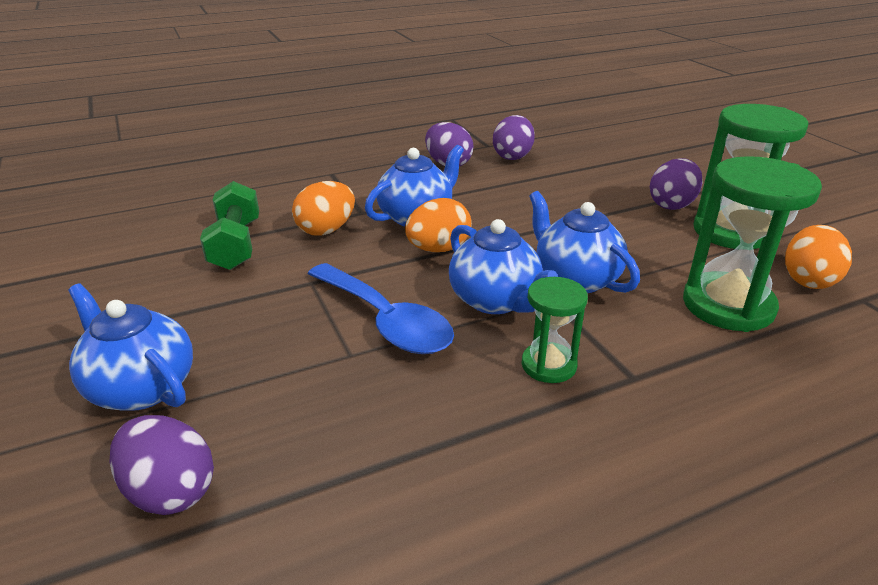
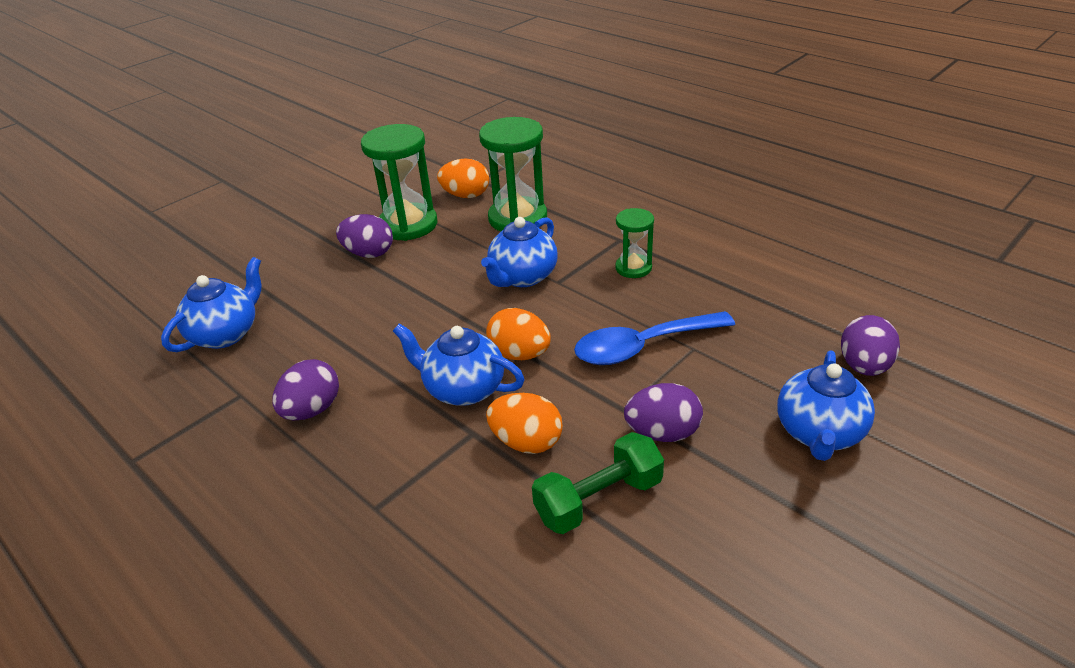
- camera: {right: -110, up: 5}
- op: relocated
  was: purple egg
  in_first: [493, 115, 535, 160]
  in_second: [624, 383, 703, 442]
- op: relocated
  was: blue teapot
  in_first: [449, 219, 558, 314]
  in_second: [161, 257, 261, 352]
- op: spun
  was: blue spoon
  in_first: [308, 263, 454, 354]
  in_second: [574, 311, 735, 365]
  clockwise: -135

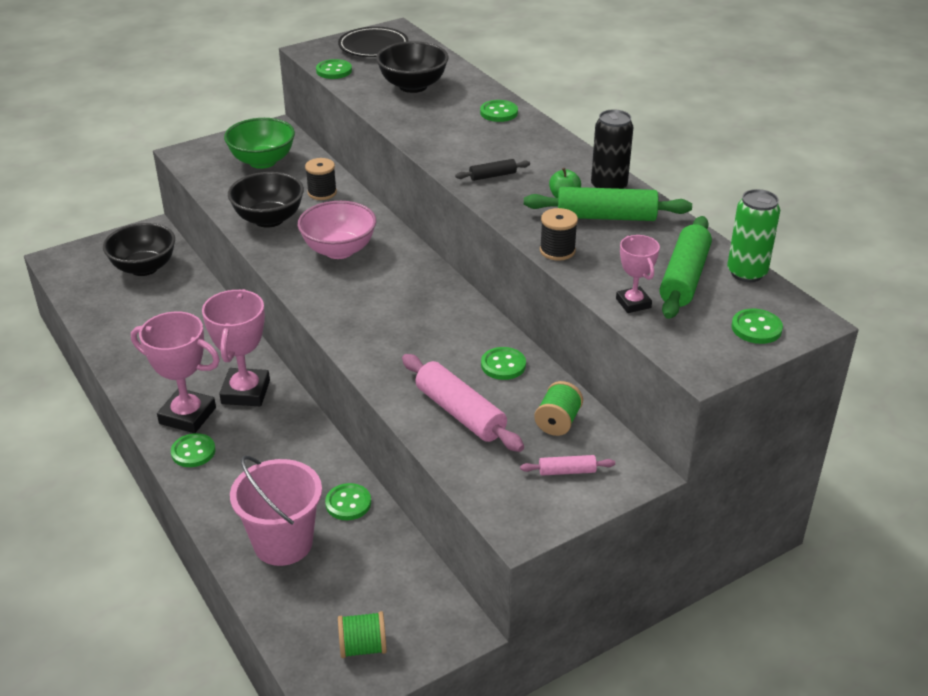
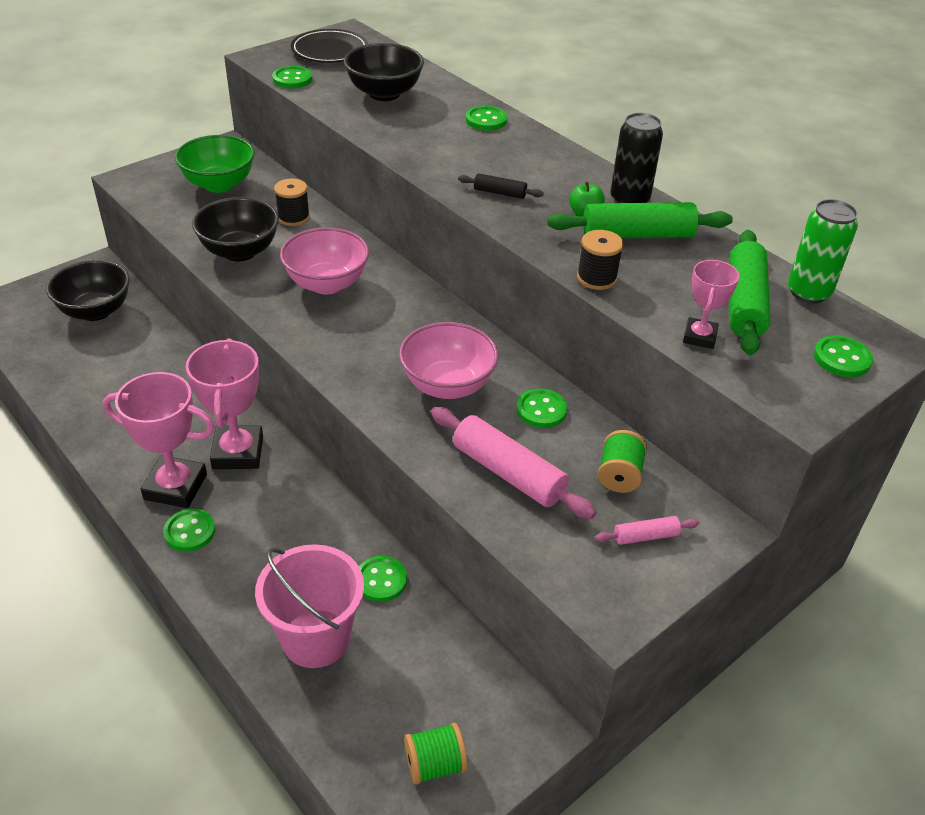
- camera: {right: -10, up: 5}
- op: spun
  was: black rolling pin
  in_first: [455, 159, 530, 181]
  in_second: [458, 173, 544, 199]
  clockwise: 45
- op: spun
  was: pink trophy
  in_first: [616, 235, 660, 313]
  in_second: [683, 260, 739, 349]
  clockwise: 45
- op: appeared
  now: pink bowl
  in_second: [399, 322, 498, 399]

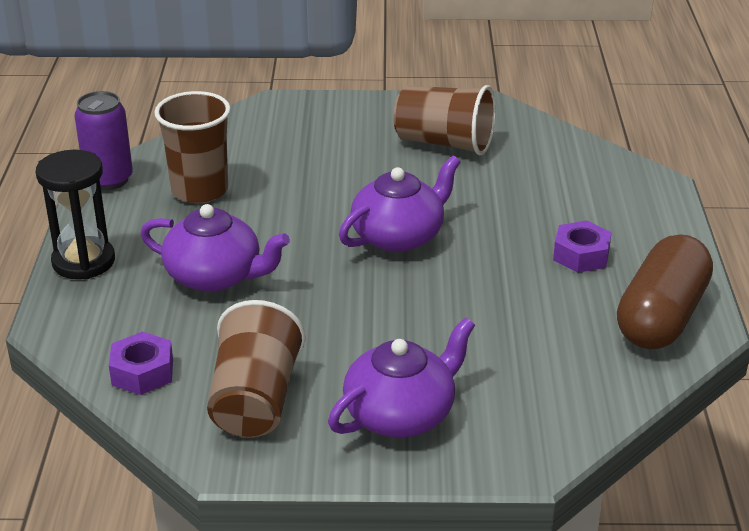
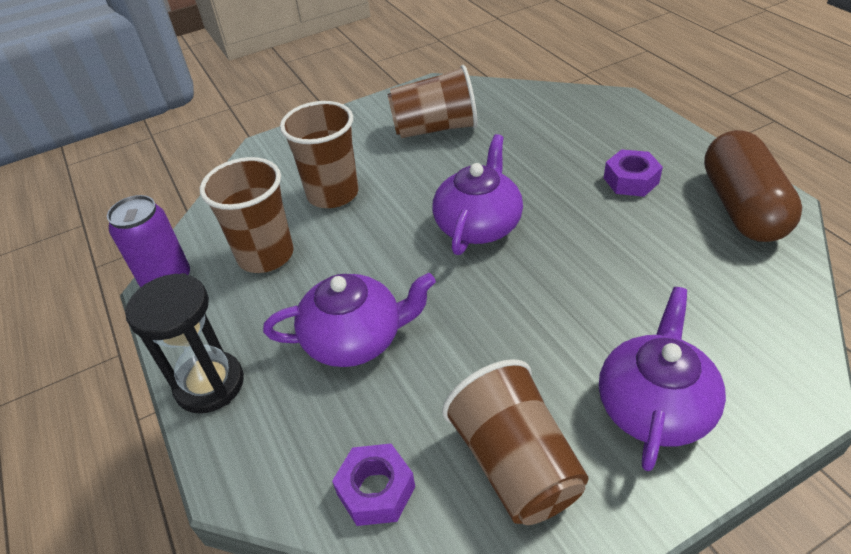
- camera: {right: -25, up: 10}
- op: appeared
  now: brown cup
  in_second: [280, 101, 359, 208]

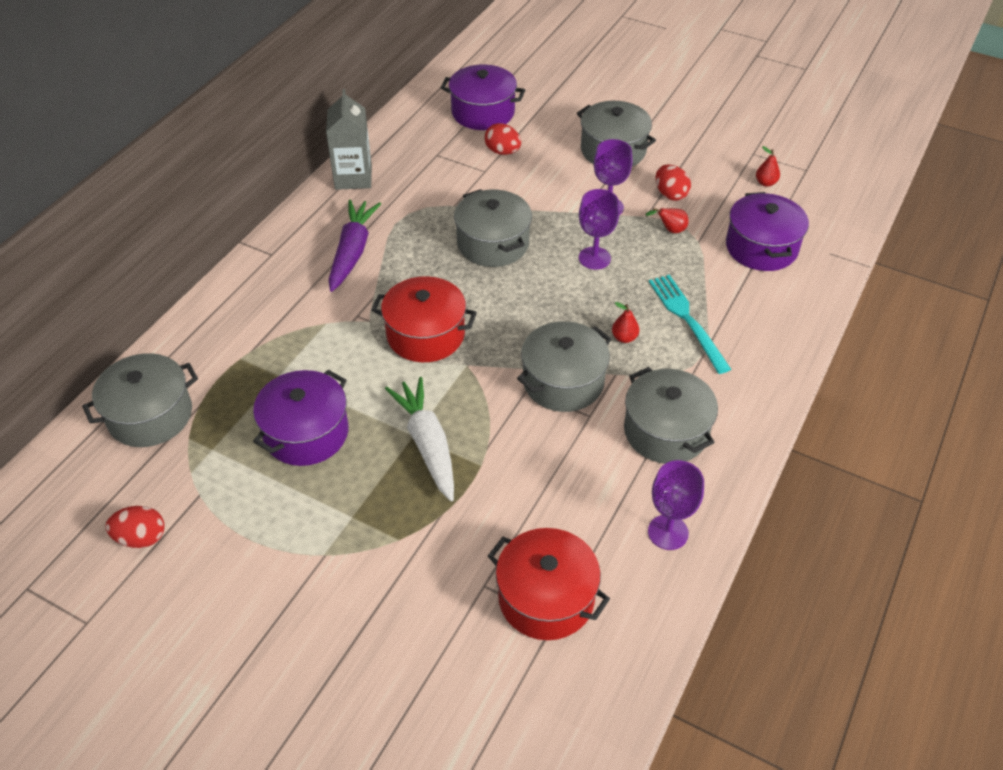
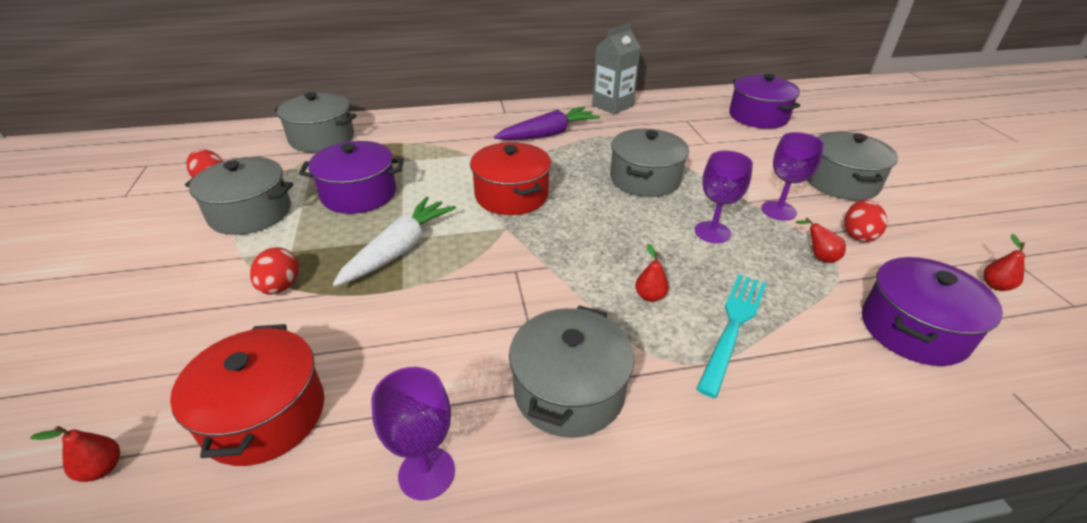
- camera: {right: 50, up: -10}
- op: relocated
  was: red egg
  in_first: [485, 123, 521, 155]
  in_second: [250, 247, 299, 295]
- op: relocated
  was: grey pot
  in_first: [517, 321, 612, 412]
  in_second: [185, 157, 293, 235]
- op: appeared
  now: red pear
  in_second: [30, 426, 120, 482]

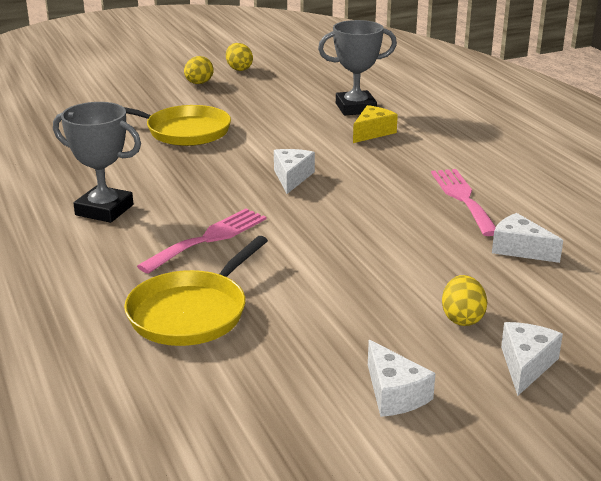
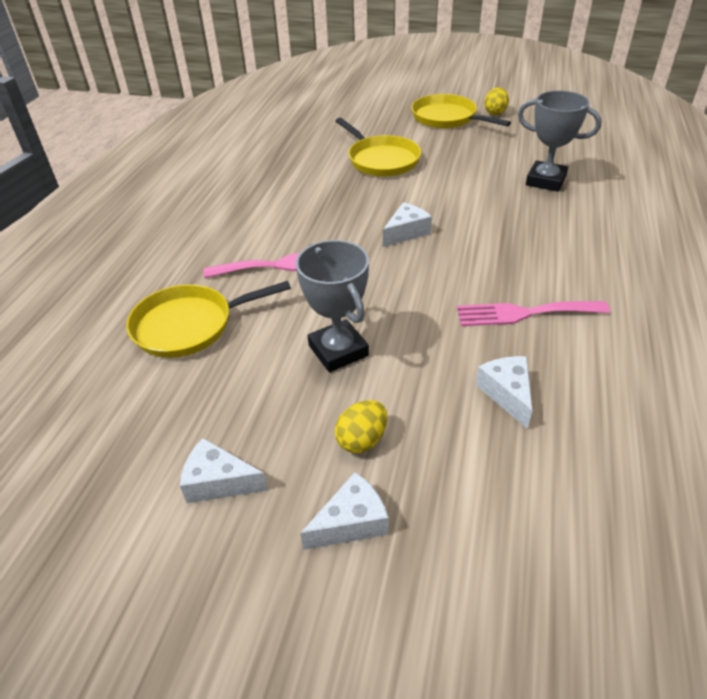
- camera: {right: 40, up: 15}
- op: exchanged
  was: yellow egg
  now: yellow pan
  in_first: [184, 56, 213, 84]
  in_second: [411, 94, 511, 128]
- op: relocated
  was: grey trophy
  in_first: [53, 102, 141, 223]
  in_second: [295, 240, 369, 372]
- op: missing
  was: yellow cheese
  in_first: [353, 105, 398, 143]
- op: spun
  was: pink fork
  in_first: [431, 169, 496, 236]
  in_second: [457, 301, 610, 326]
  clockwise: -120
- op: spun
  was: white cheese
  in_first: [368, 340, 436, 417]
  in_second: [180, 438, 268, 503]
  clockwise: 90

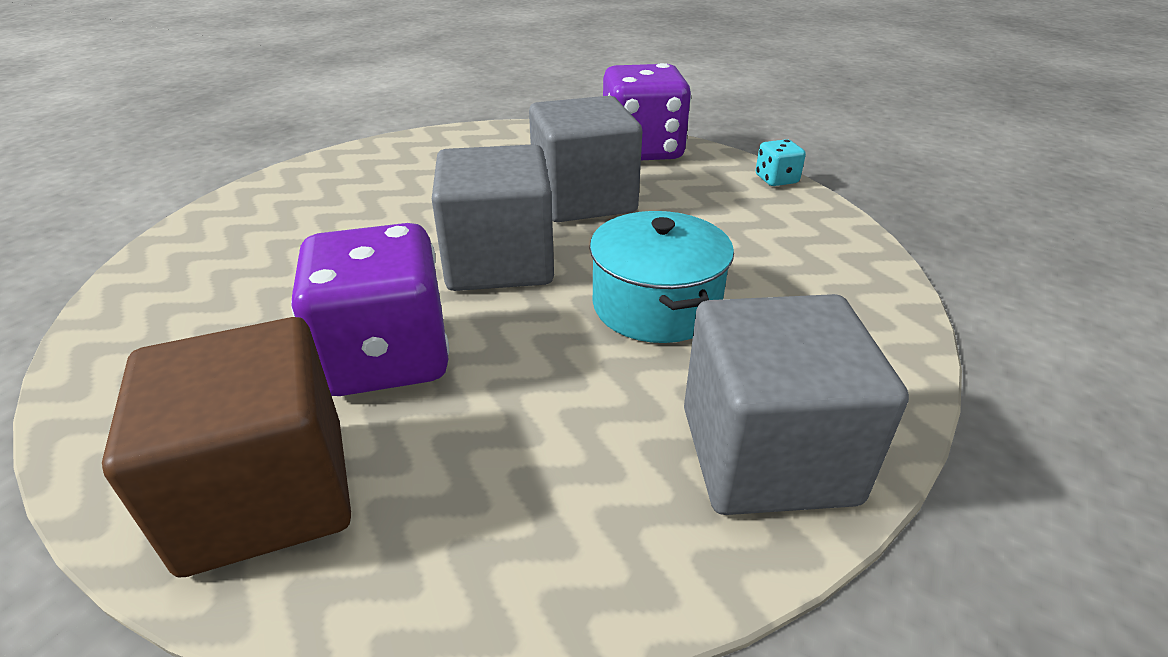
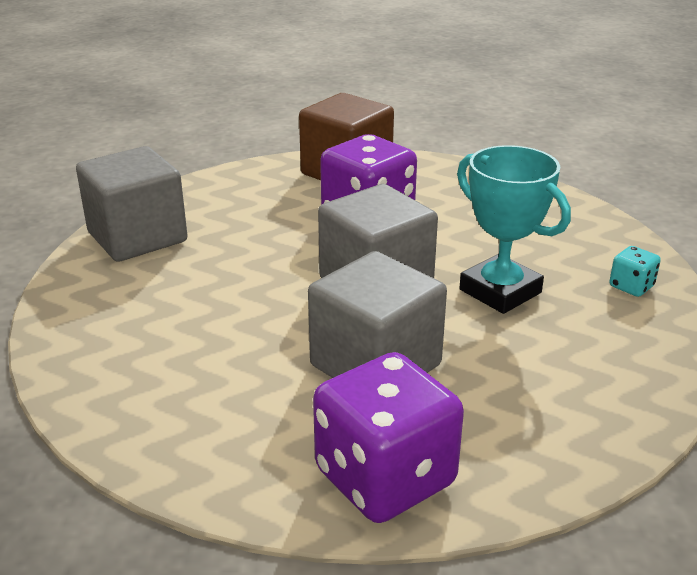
- camera: {right: 150, up: -5}
- op: relocated
  was: turquoise dice
  in_first: [756, 139, 806, 186]
  in_second: [609, 246, 661, 297]
- op: missing
  was: turquoise pot
  in_first: [590, 211, 734, 343]
- op: appeared
  now: turquoise trophy
  in_second: [457, 145, 571, 314]

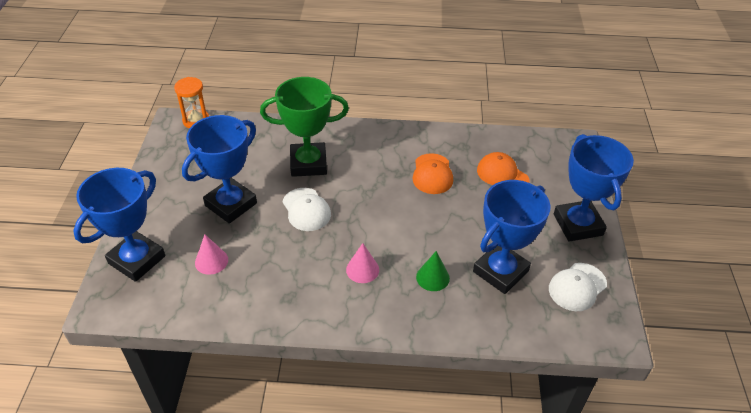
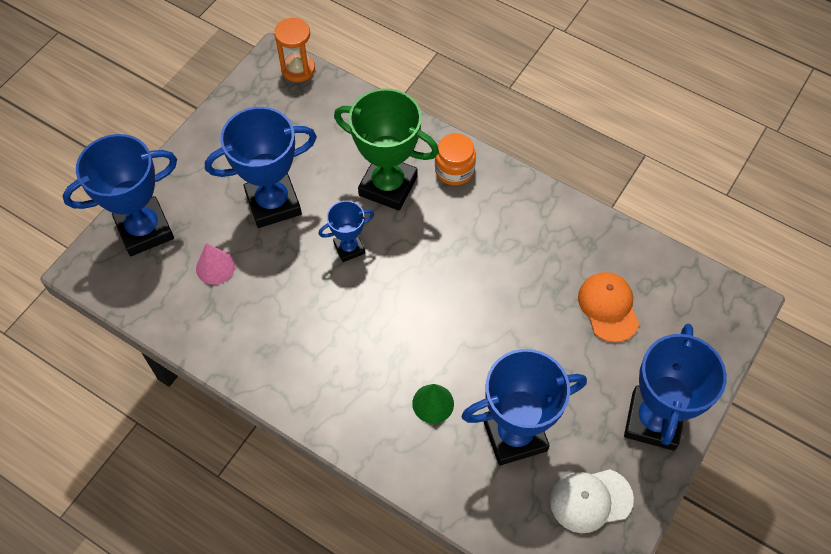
- camera: {right: 30, up: 15}
- op: missing
  was: orange cap
  in_first: [413, 153, 453, 194]
- op: exchanged
  was: white cap
  now: blue trophy
  in_first: [282, 188, 331, 231]
  in_second: [318, 201, 374, 262]
- op: missing
  was: pink cone
  in_first: [346, 243, 379, 283]
- op: appeared
  now: orange jar
  in_second: [435, 133, 476, 185]

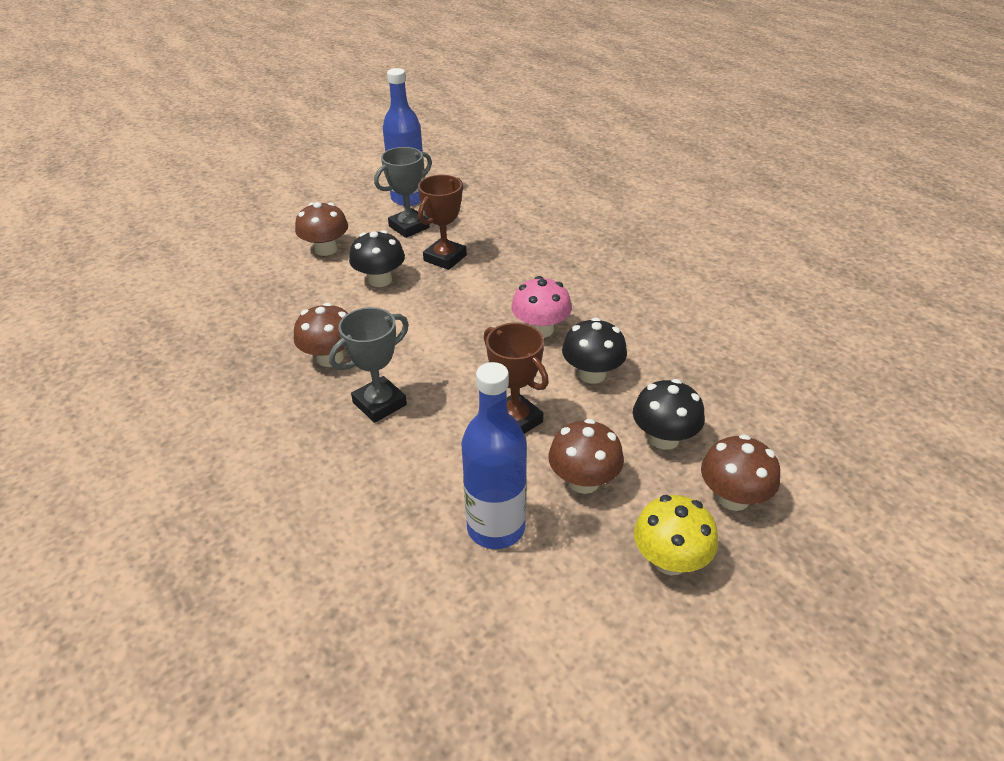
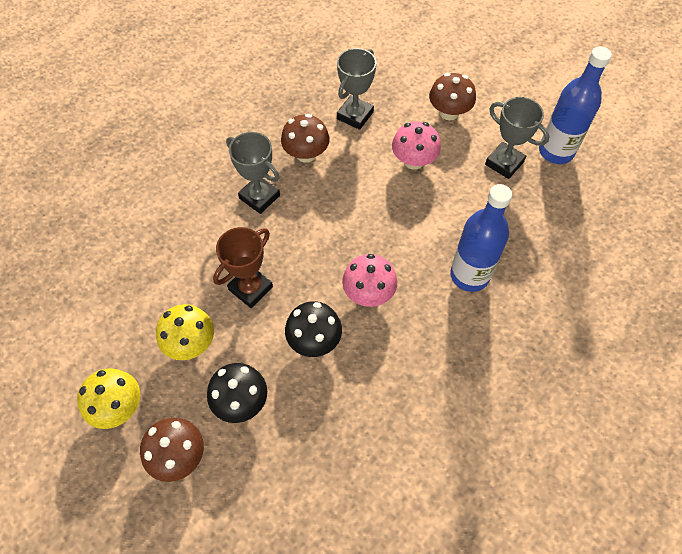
- camera: {right: 80, up: 20}
- op: missing
  was: brown trophy
  in_first: [418, 175, 467, 270]
- op: colour
  was: black mushroom
  now: pink mushroom
  in_first: [349, 230, 405, 287]
  in_second: [392, 121, 441, 170]
- op: relocated
  was: blue bottle
  in_first: [461, 362, 527, 549]
  in_second: [450, 184, 512, 292]
- op: colour
  was: brown mushroom
  now: yellow mushroom
  in_first: [548, 419, 624, 494]
  in_second: [156, 304, 214, 360]
- op: appeared
  now: grey trophy
  in_second: [337, 48, 377, 130]

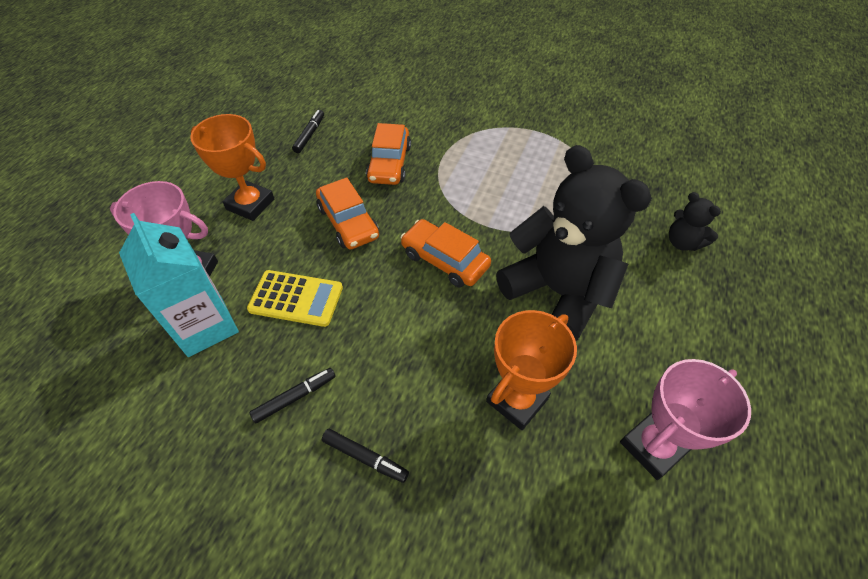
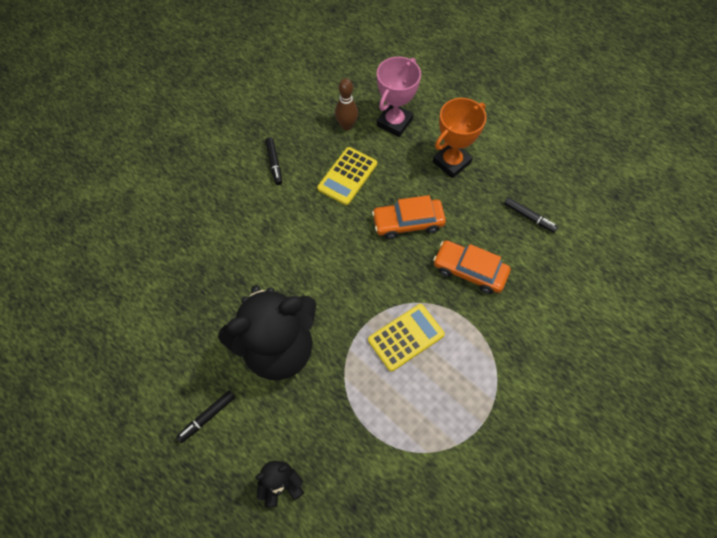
- camera: {right: 110, up: 10}
- op: exchanged
  was: turquoise carton
  now: brown bowling pin
  in_first: [119, 213, 239, 357]
  in_second: [335, 78, 358, 131]
- op: missing
  was: orange car
  in_first: [401, 219, 491, 288]
- op: missing
  was: orange trophy
  in_first: [486, 310, 577, 430]
- op: missing
  was: pink trophy
  in_first: [620, 359, 751, 480]
- op: relocated
  was: black marker
  in_first: [322, 429, 409, 483]
  in_second: [176, 390, 235, 443]
- op: appeared
  now: yellow calculator
  in_second: [368, 304, 445, 372]

